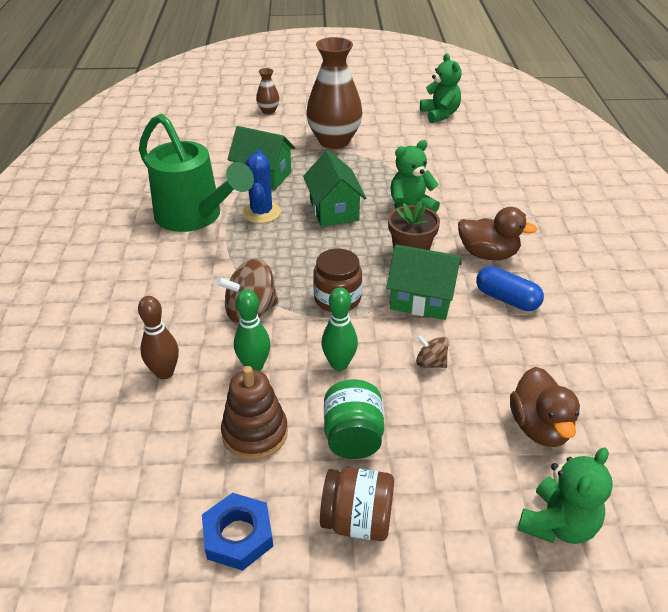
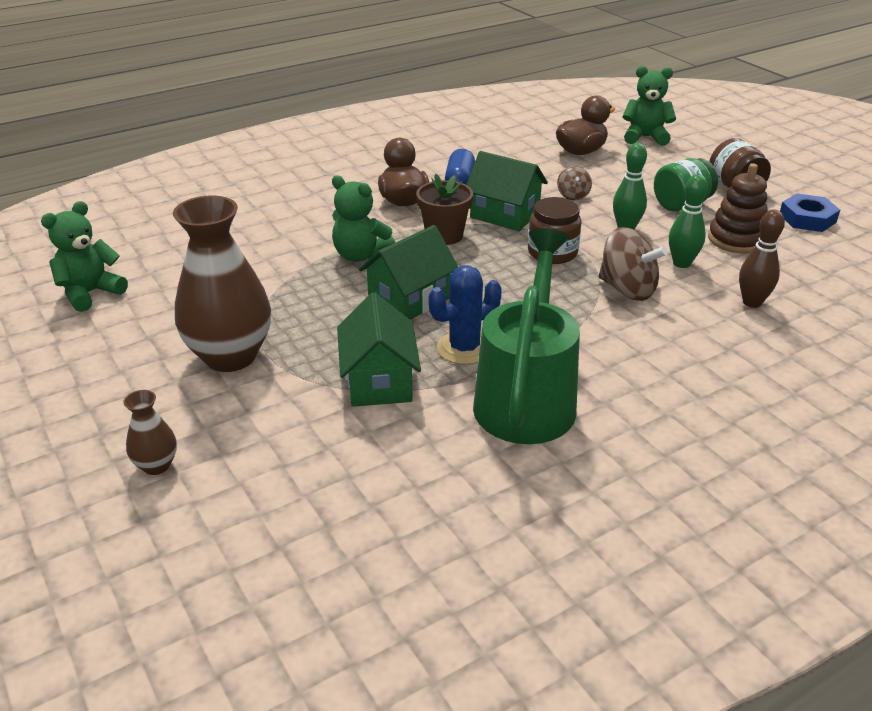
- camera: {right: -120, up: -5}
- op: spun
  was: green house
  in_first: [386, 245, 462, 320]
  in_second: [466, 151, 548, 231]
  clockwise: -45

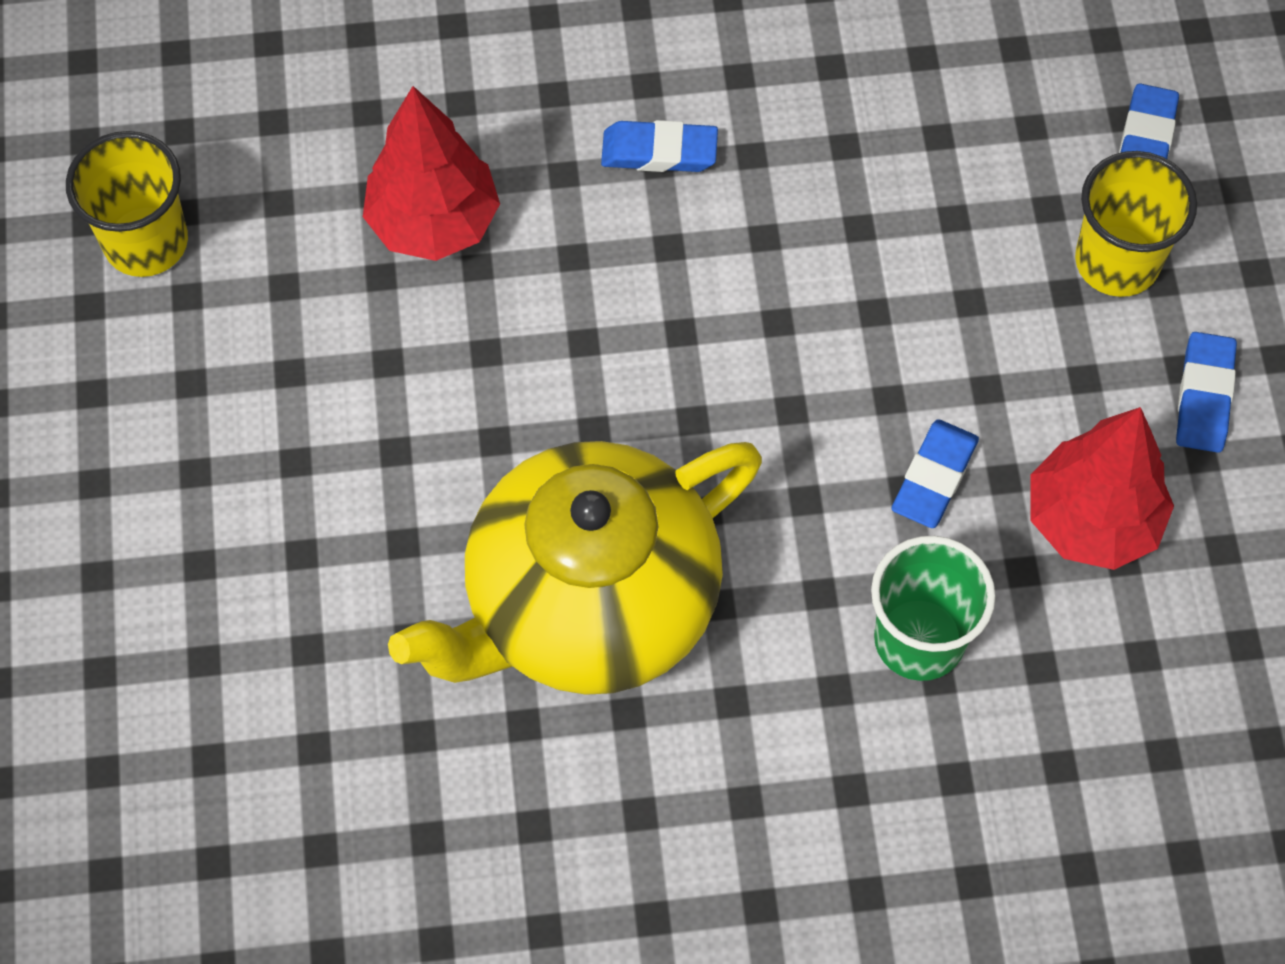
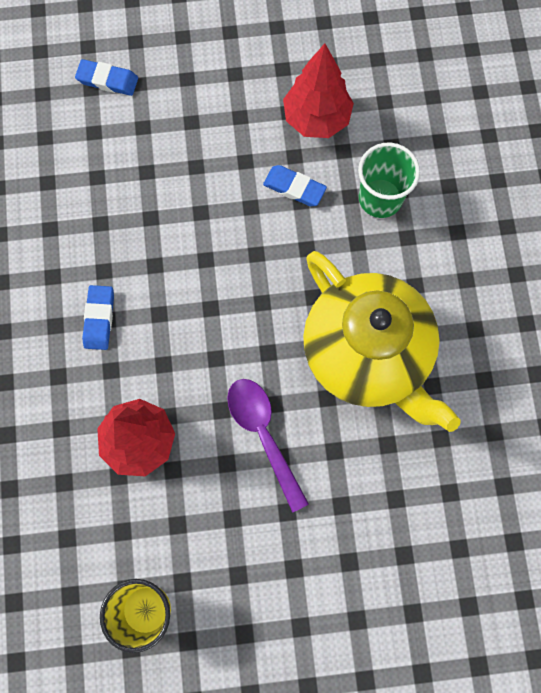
- camera: {right: -90, up: 10}
- op: missing
  was: yellow cup
  in_first: [1075, 151, 1197, 297]
- op: missing
  was: blue eraser
  in_first: [1176, 332, 1237, 453]
- op: appeared
  now: purple spoon
  in_second: [227, 379, 309, 513]

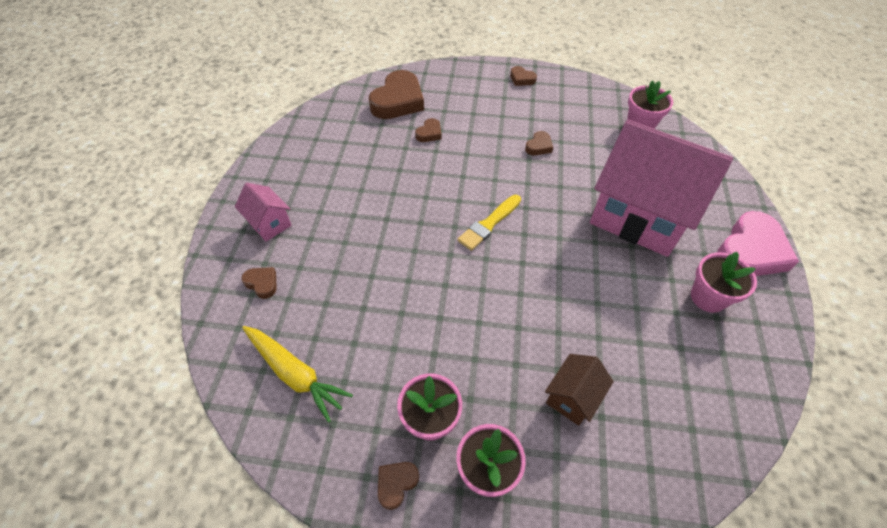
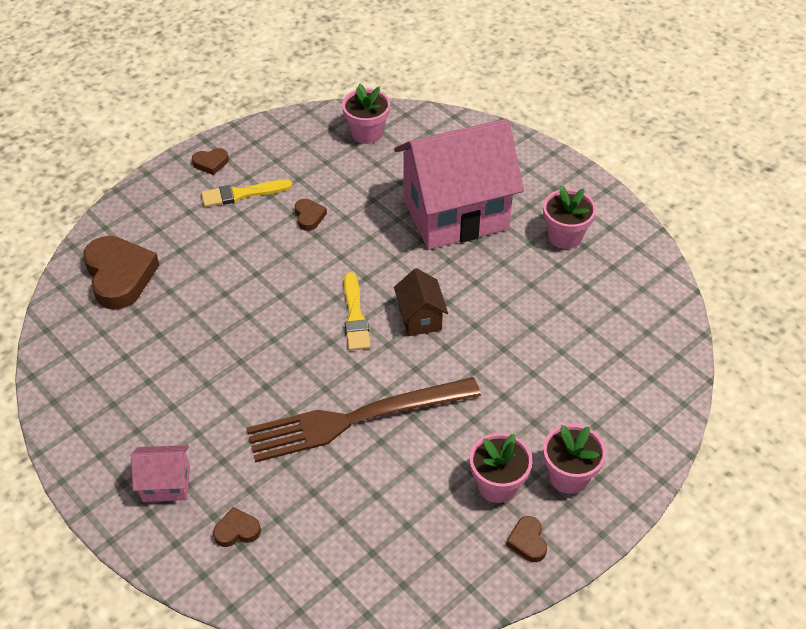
- camera: {right: -50, up: -5}
- op: missing
  was: brown heart
  in_first: [415, 118, 441, 142]
- op: missing
  was: pink heart
  in_first: [717, 211, 799, 276]
- op: missing
  was: yellow carrot
  in_first: [242, 326, 353, 423]
- op: relocated
  was: brown house
  in_first: [545, 354, 614, 426]
  in_second: [394, 268, 448, 336]
- op: appeared
  now: yellow brush
  in_second: [201, 179, 293, 207]
- op: appeared
  now: brown fork
  in_second: [247, 377, 481, 462]

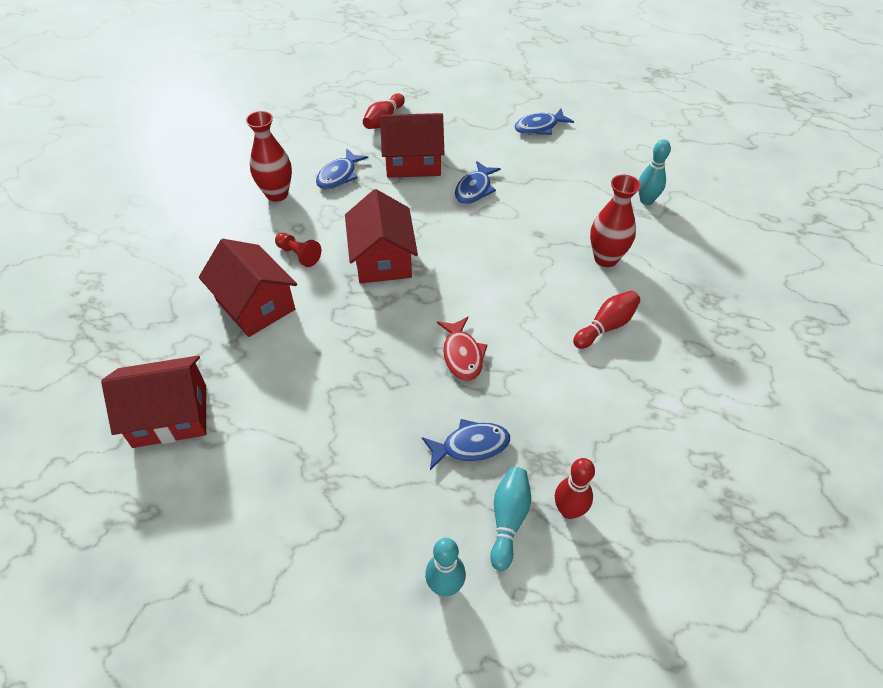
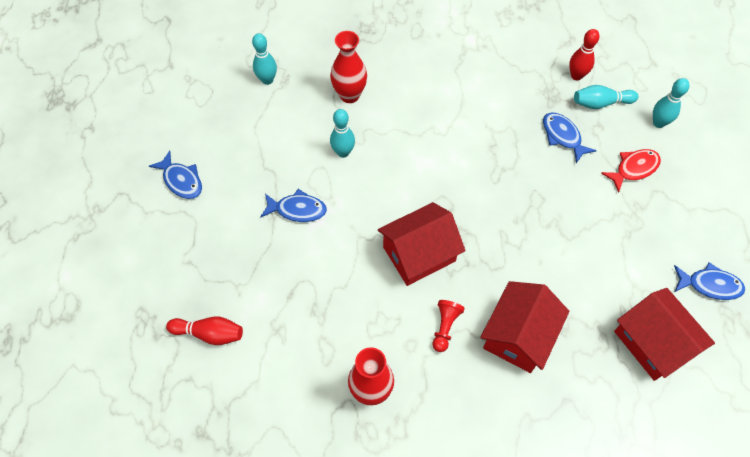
- camera: {right: -110, up: 10}
- op: missing
  was: red house
  in_first: [380, 113, 444, 178]
- op: relocated
  was: blue fish
  in_first: [316, 148, 368, 189]
  in_second: [674, 263, 745, 300]
- op: missing
  was: red bowling pin
  in_first: [573, 290, 641, 349]
- op: relocated
  was: red fish
  in_first: [437, 317, 488, 381]
  in_second: [601, 149, 661, 193]
- op: appeared
  now: turquoise bowling pin
  in_second: [330, 109, 355, 158]

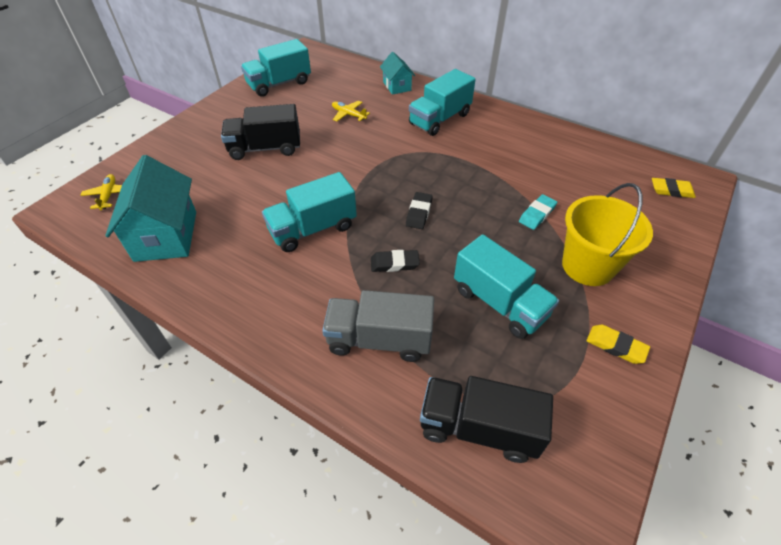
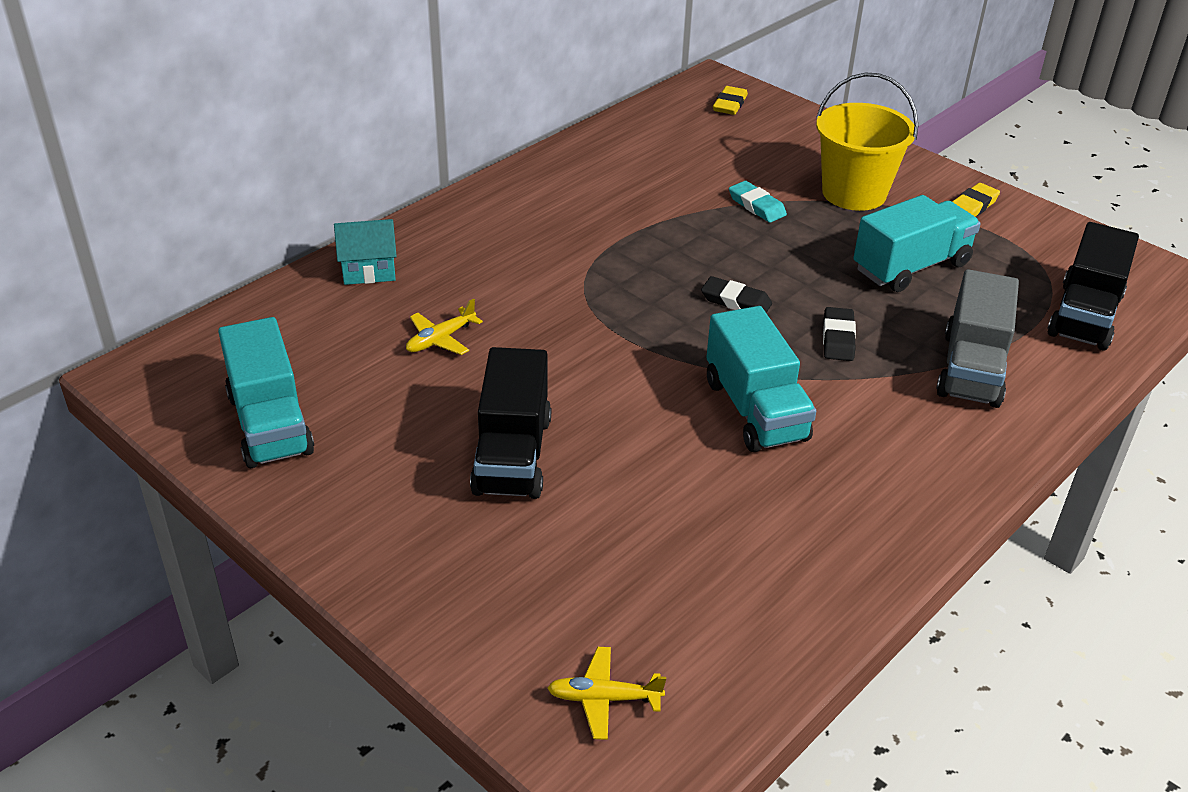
- camera: {right: -80, up: -10}
- op: missing
  was: turquoise truck
  in_first: [409, 69, 476, 136]
- op: missing
  was: turquoise house
  in_first: [105, 155, 196, 262]

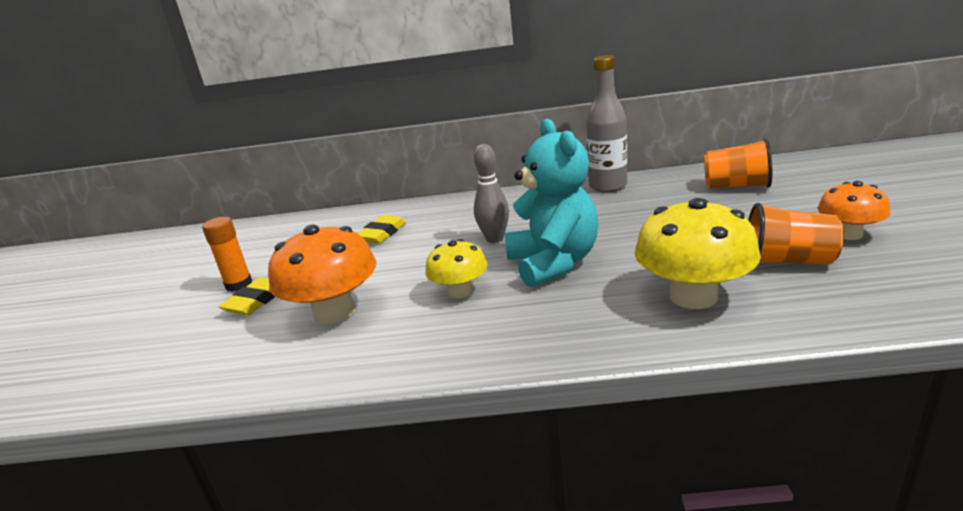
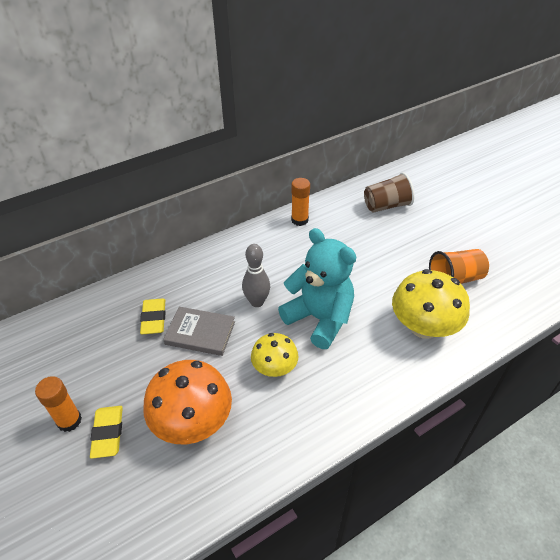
- camera: {right: -35, up: 20}
- op: exchanged
  was: grey bottle
  now: orange glue stick
  in_first: [586, 55, 627, 192]
  in_second: [291, 178, 310, 226]
- op: colour
  was: orange cup
  now: brown cup
  in_first: [704, 138, 772, 189]
  in_second: [364, 172, 415, 213]
- op: missing
  was: orange mushroom
  in_first: [818, 181, 891, 240]
- op: appeared
  now: grey book
  in_second: [163, 307, 235, 356]

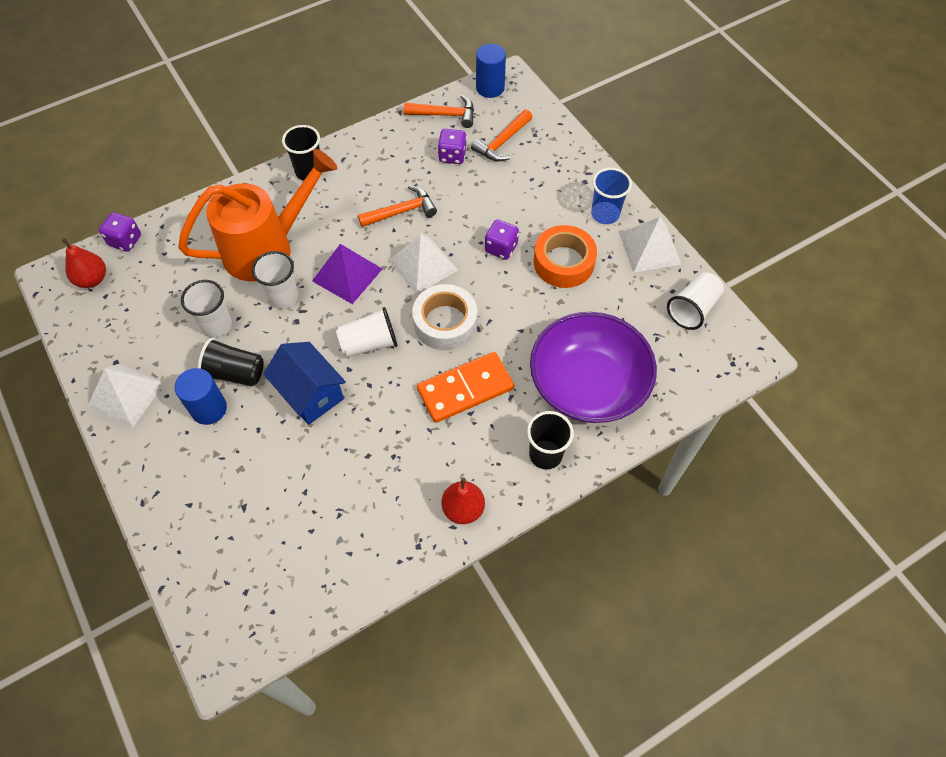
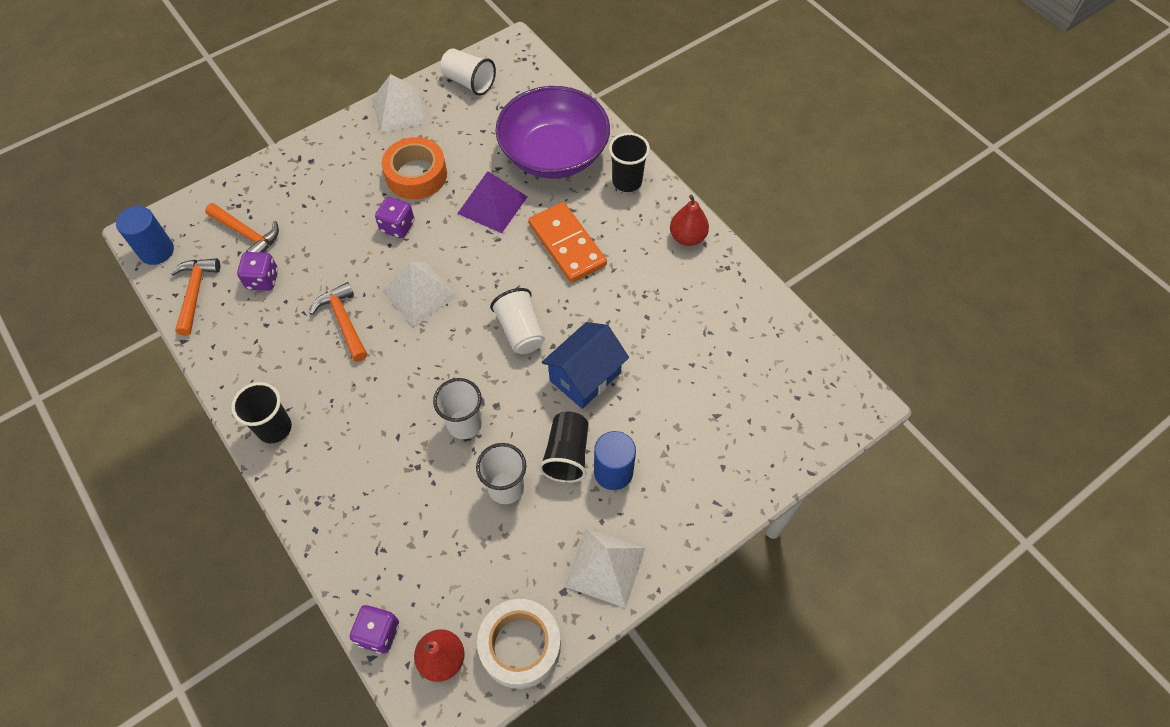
- camera: {right: -95, up: 0}
- op: missing
  was: orange watering can
  in_first: [178, 149, 337, 281]
- op: missing
  was: blue cup
  in_first: [591, 168, 632, 224]
- op: relocated
  was: purple pyramid
  in_first: [312, 244, 382, 304]
  in_second: [457, 171, 527, 233]
- op: relocated
  was: white tape
  in_first: [412, 284, 477, 350]
  in_second: [477, 599, 561, 689]

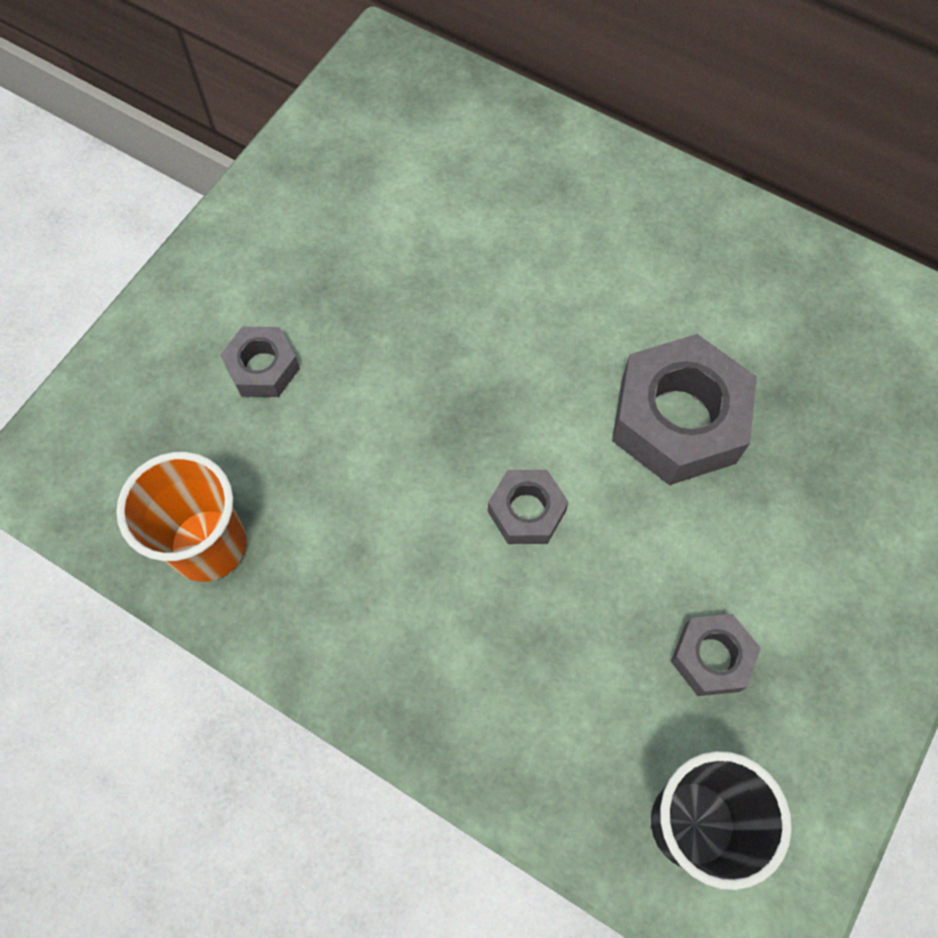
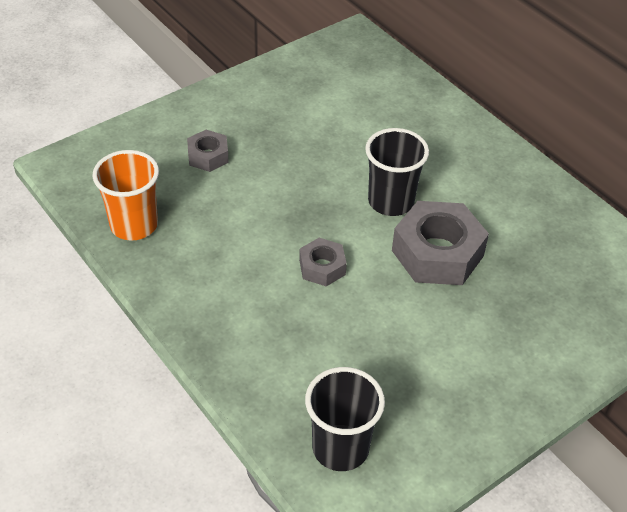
- camera: {right: 20, up: -20}
- op: missing
  was: grey nut
  in_first: [671, 614, 761, 696]
- op: appeared
  now: black cup
  in_second: [365, 128, 429, 216]

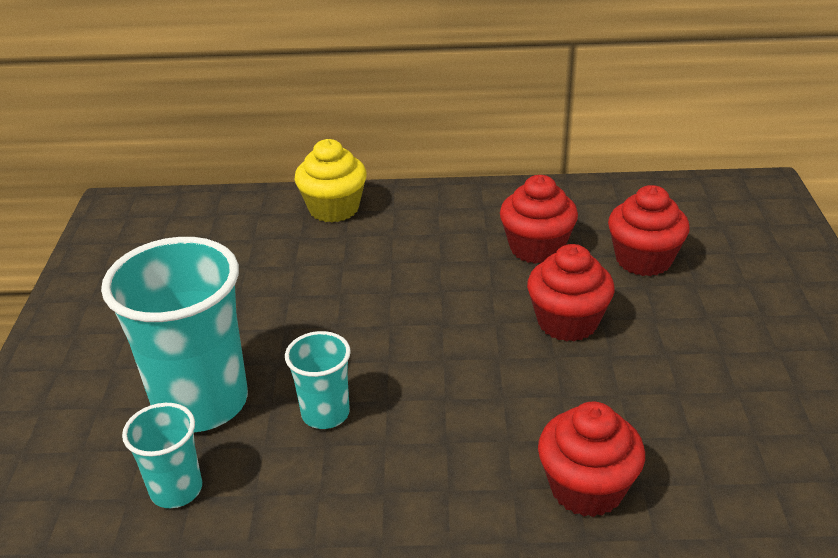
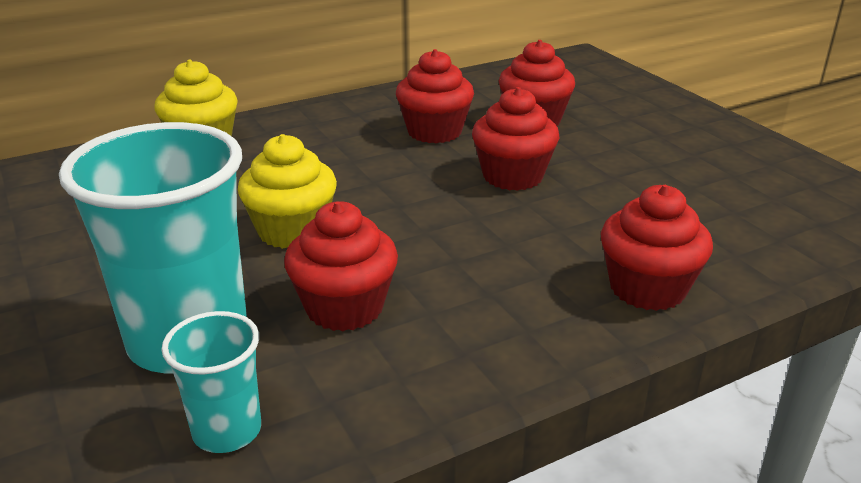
- camera: {right: -30, up: -5}
- op: exchanged
  was: turquoise cup
  now: red cupcake
  in_first: [285, 331, 351, 429]
  in_second: [284, 201, 398, 331]
- op: appeared
  now: yellow cupcake
  in_second: [238, 134, 337, 249]

